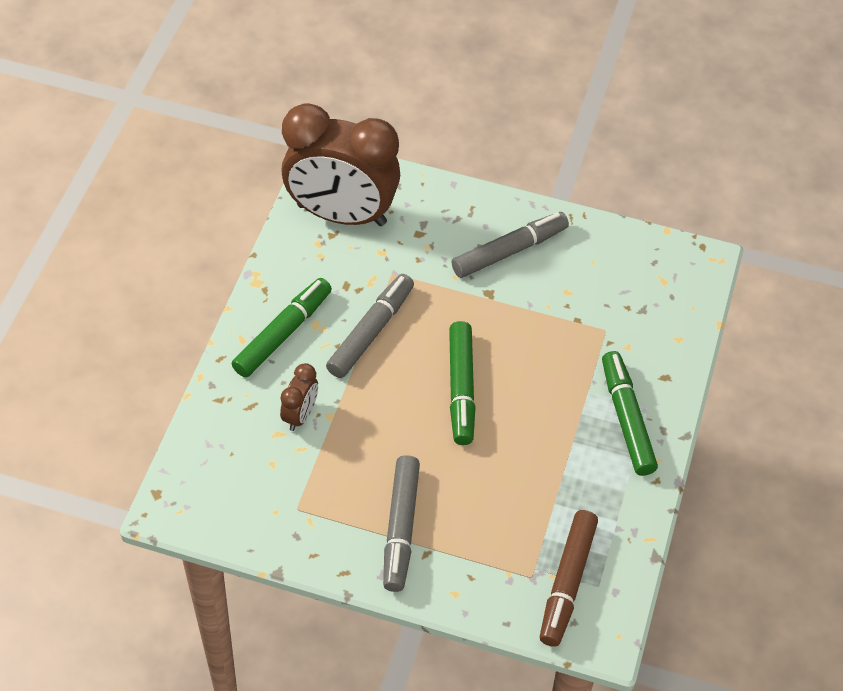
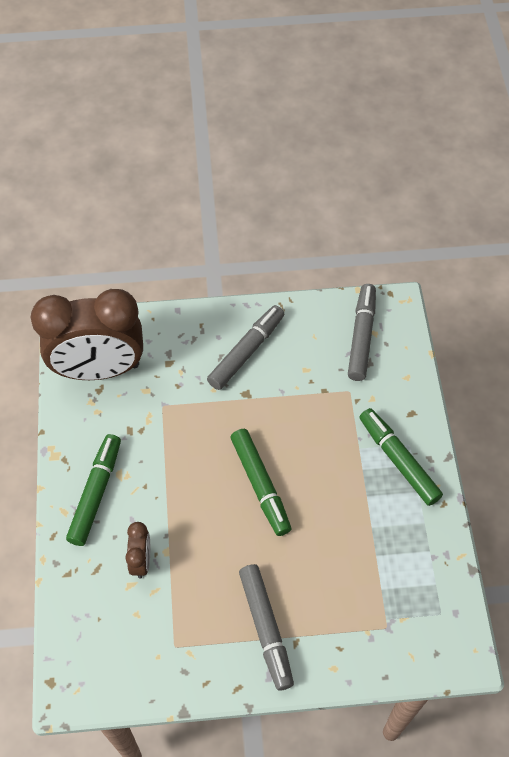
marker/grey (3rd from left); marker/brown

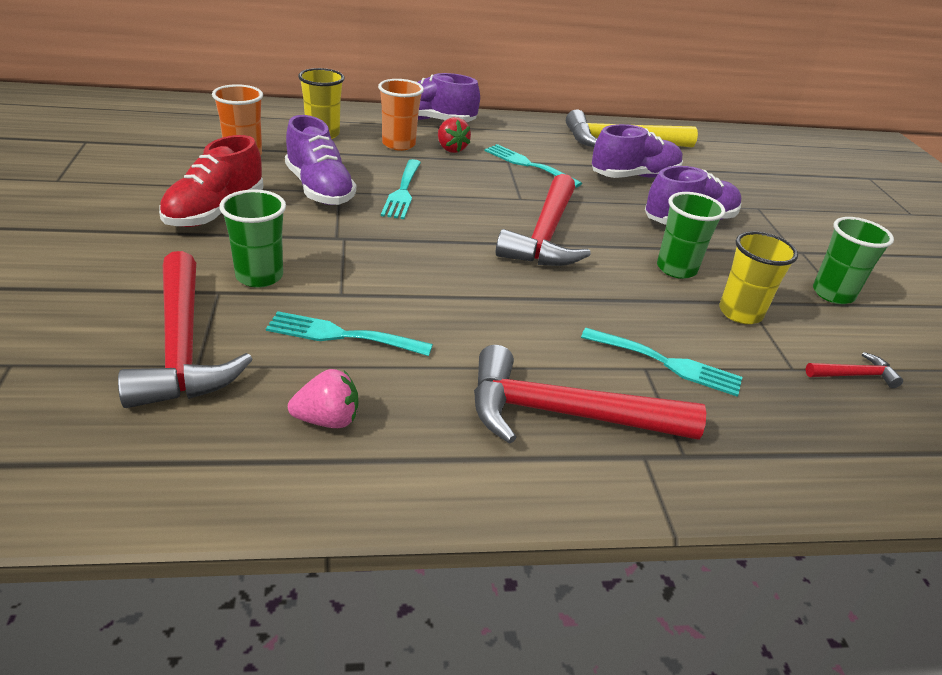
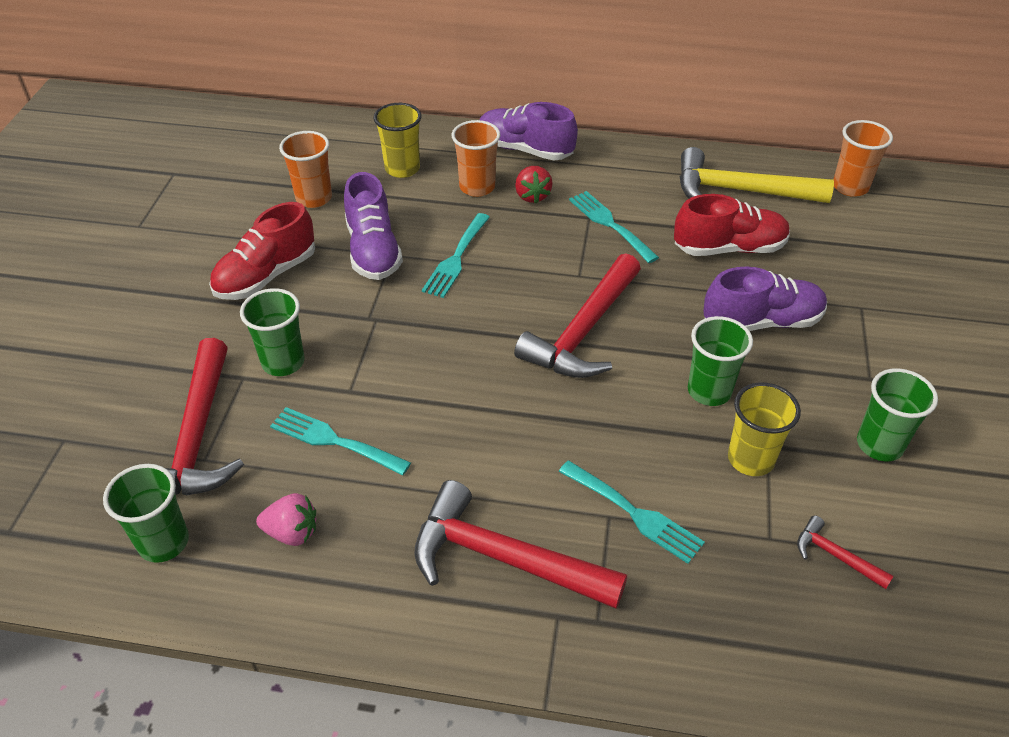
cup/green (1st from left); shoe/red (2nd from left); hammer/red (4th from left); cup/orange (3rd from left)

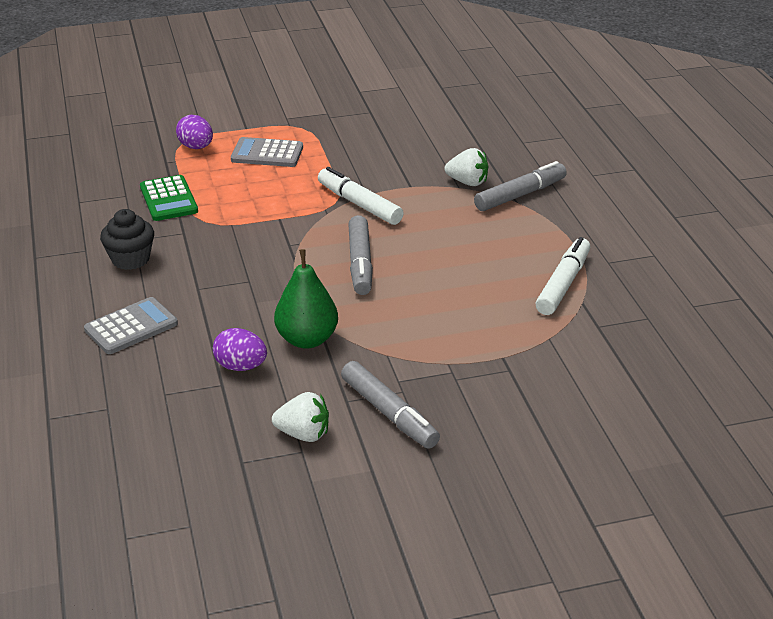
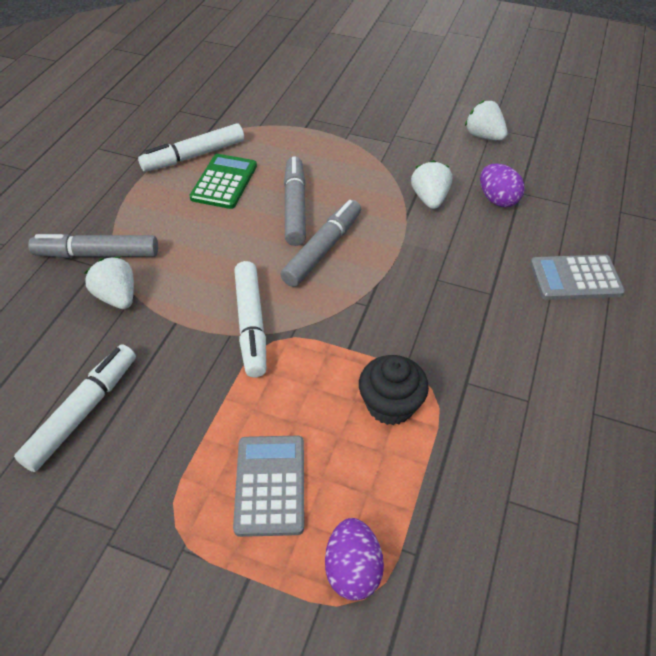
marker/white (1st from left); calculator/green; calculator/grey (1st from left); marker/grey (2nd from left); cupcake/black; strawberry/white (2nd from left)

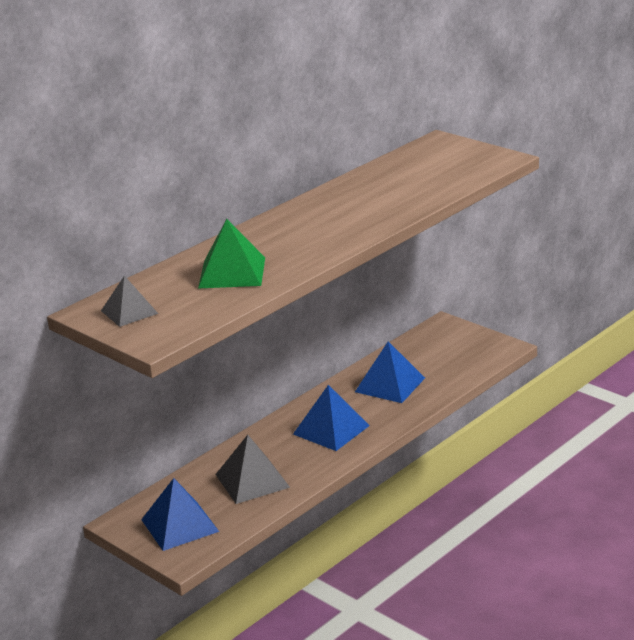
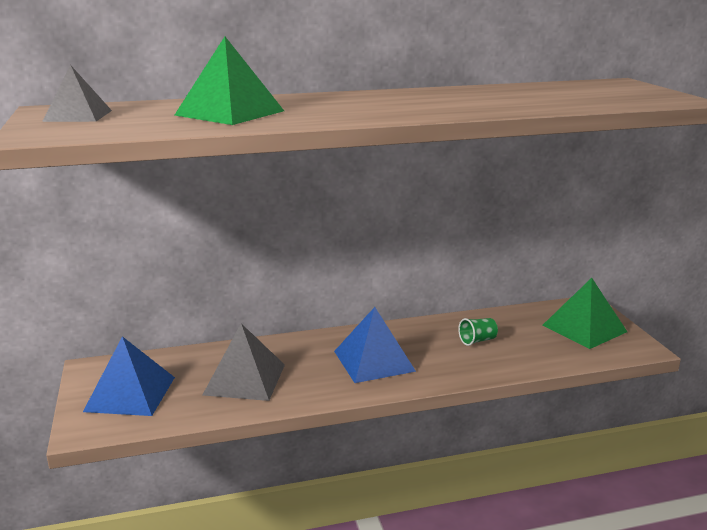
cup/green; pyramid/green (2nd from left)

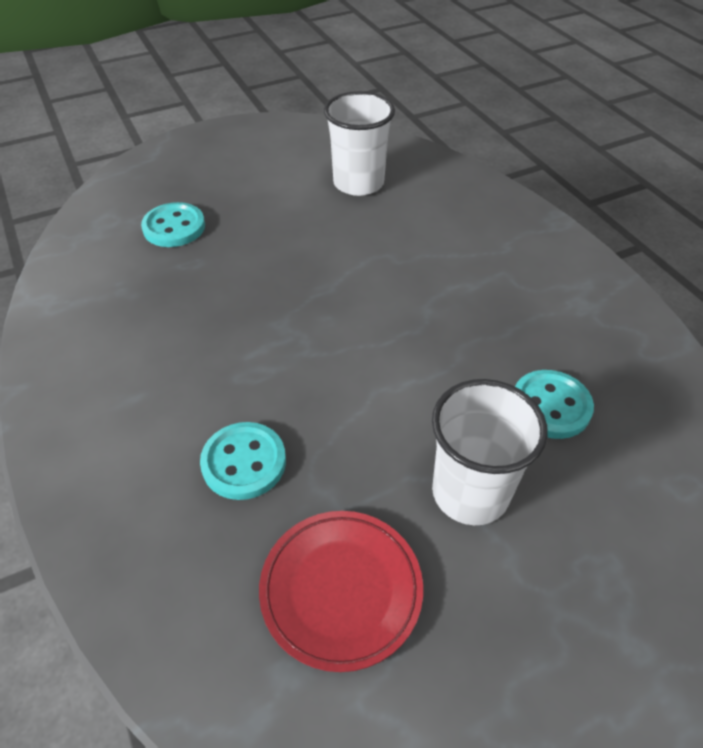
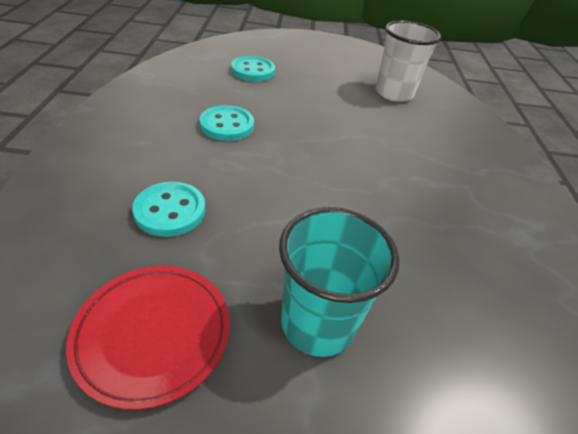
button/turquoise (2nd from left); cup/turquoise

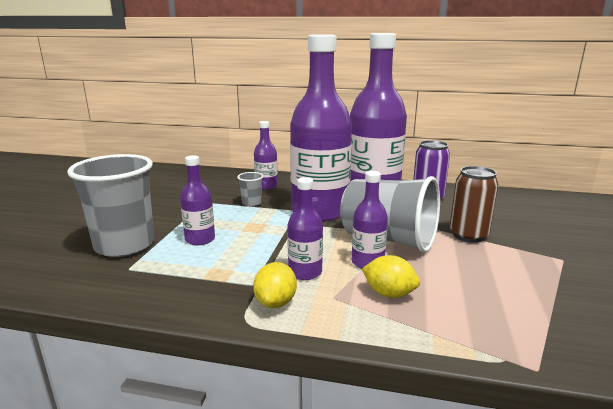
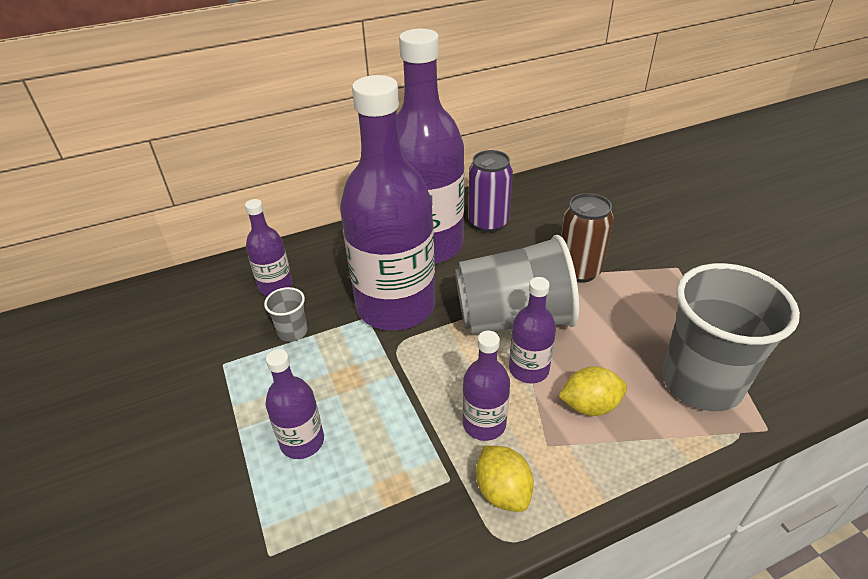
cup/grey (3rd from left)

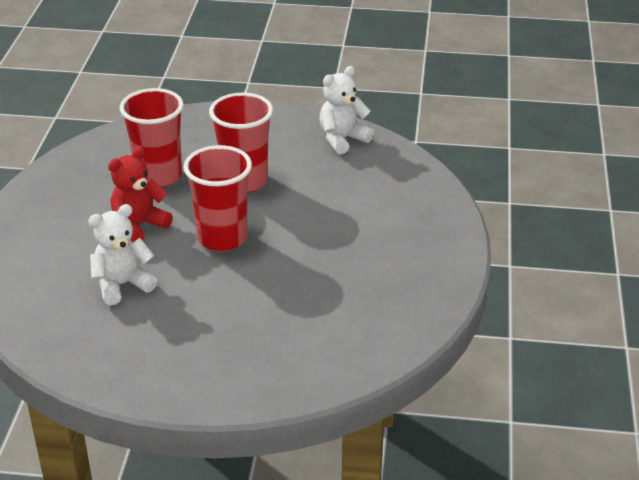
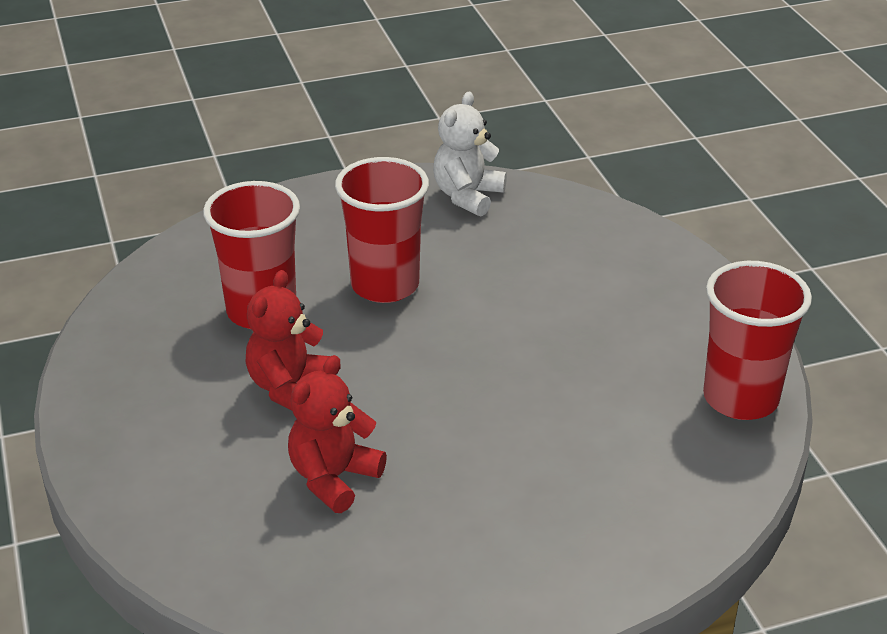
teddy bear/red (2nd from left); cup/red (3rd from left)

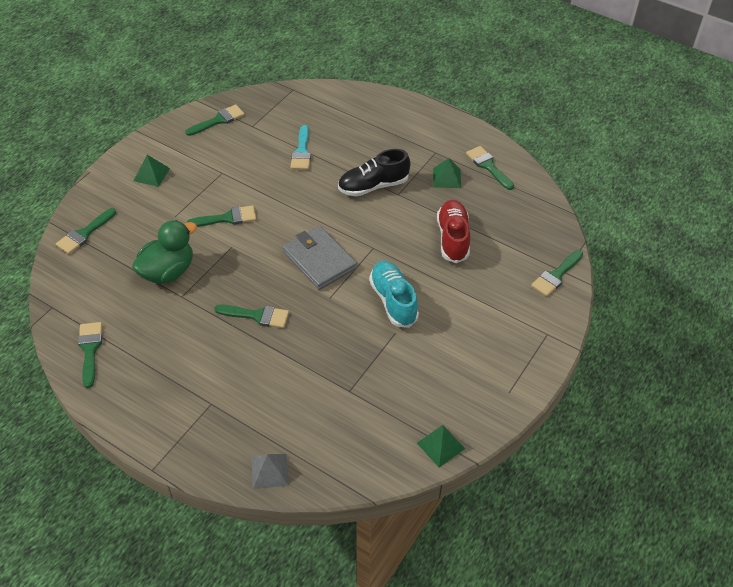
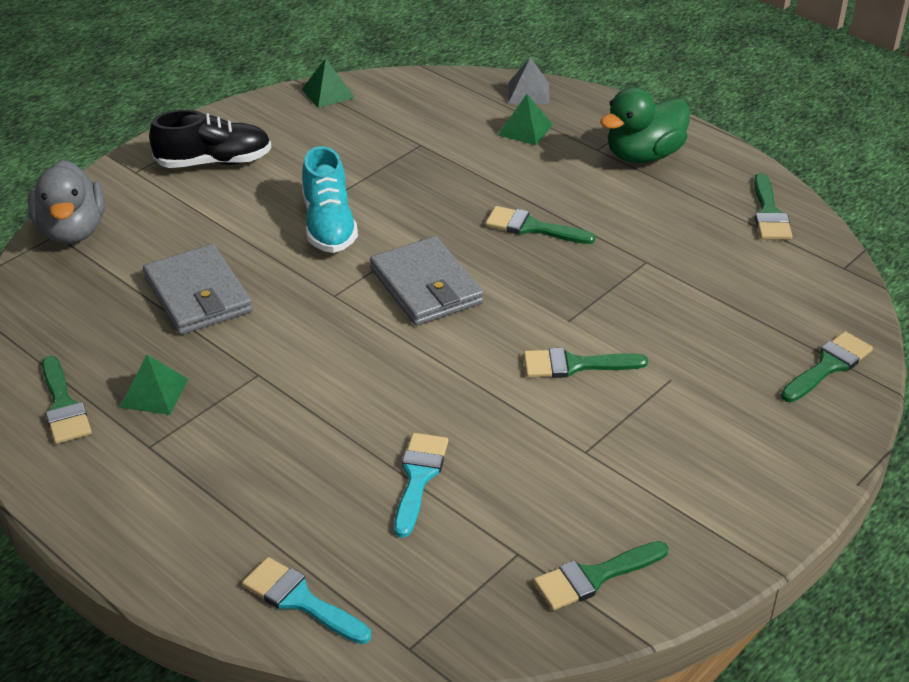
duck/grey; wallet/grey (1st from left); shoe/black; brush/turquoise (1st from left); pyramid/green (3rd from left); duck/green

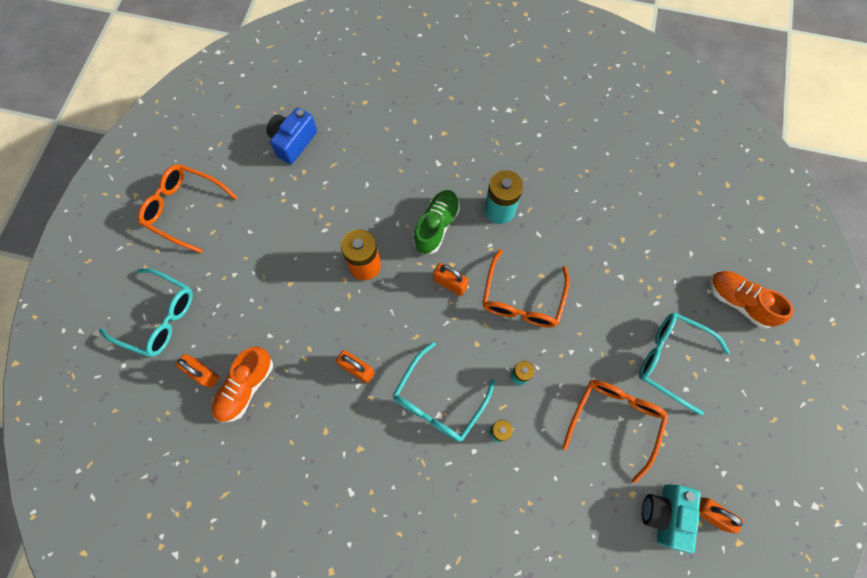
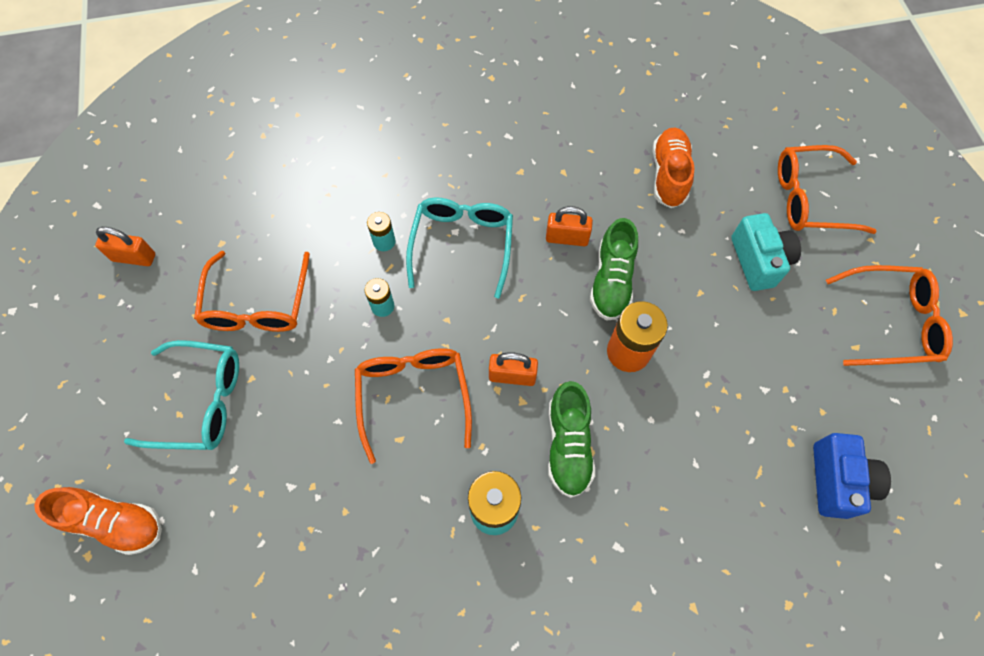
shoe/green (2nd from left); camera/turquoise; glasses/orange (3rd from left); padlock/orange (1st from left in the first image)

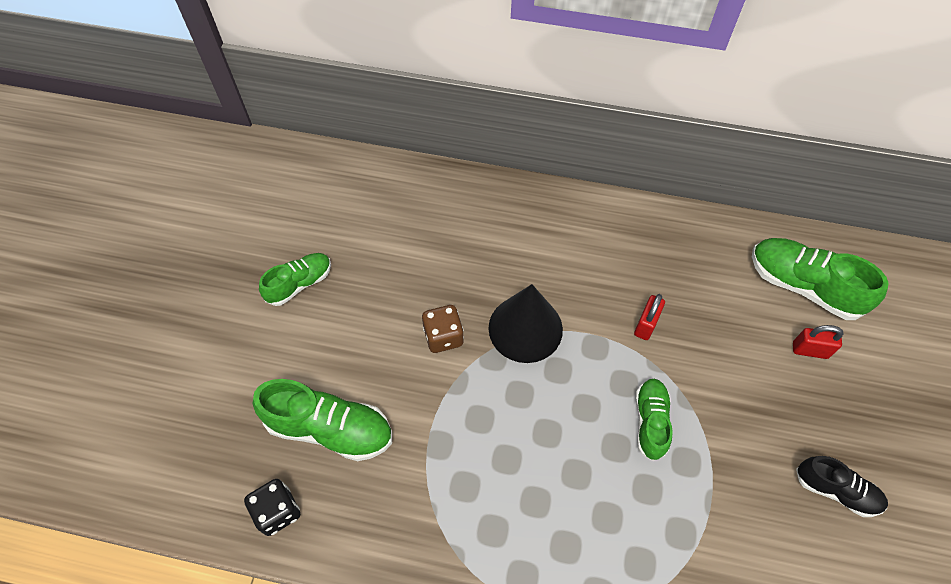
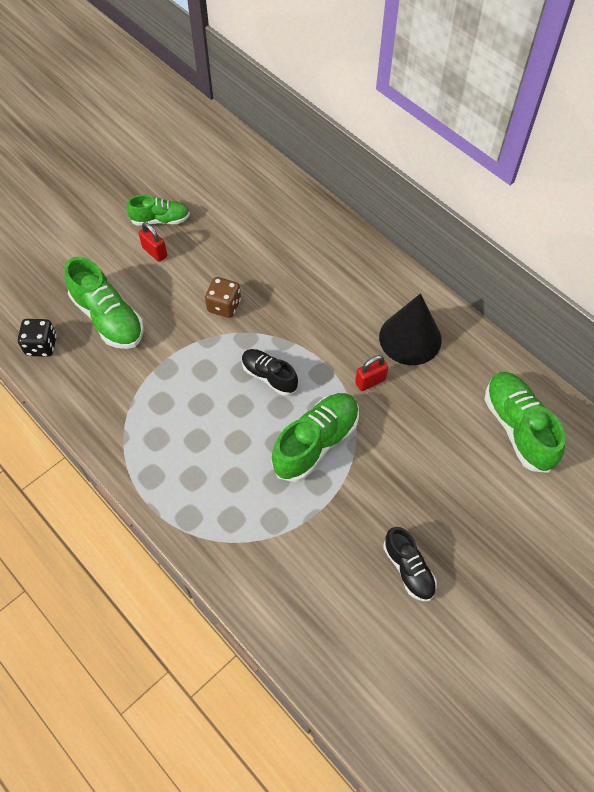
padlock/red (1st from left); shoe/black (1st from left); shoe/green (3rd from left); cone/black

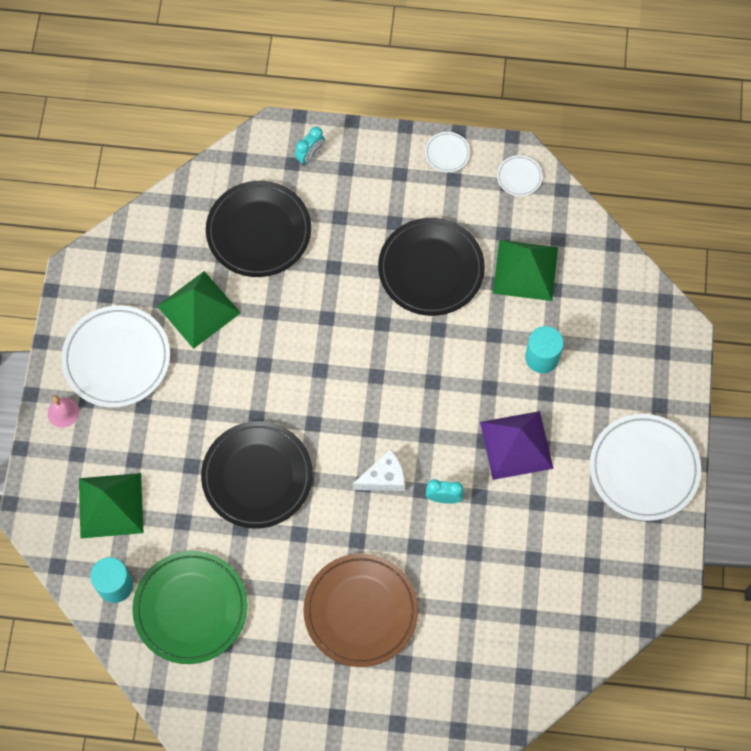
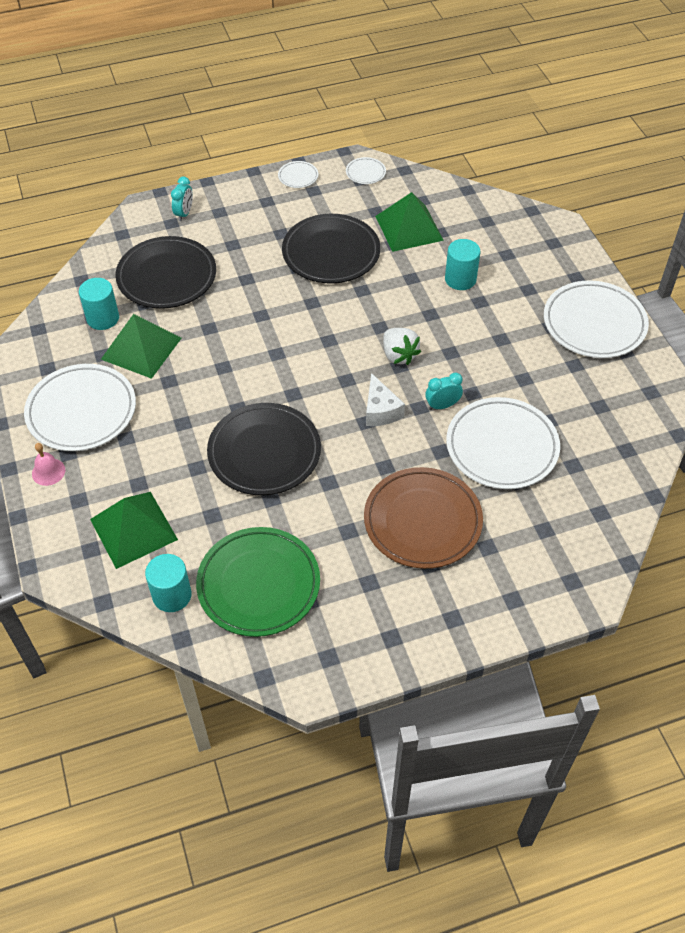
cylinder/turquoise (1st from left); cheese/white; strawberry/white; plate/white (4th from left); pyramid/purple

